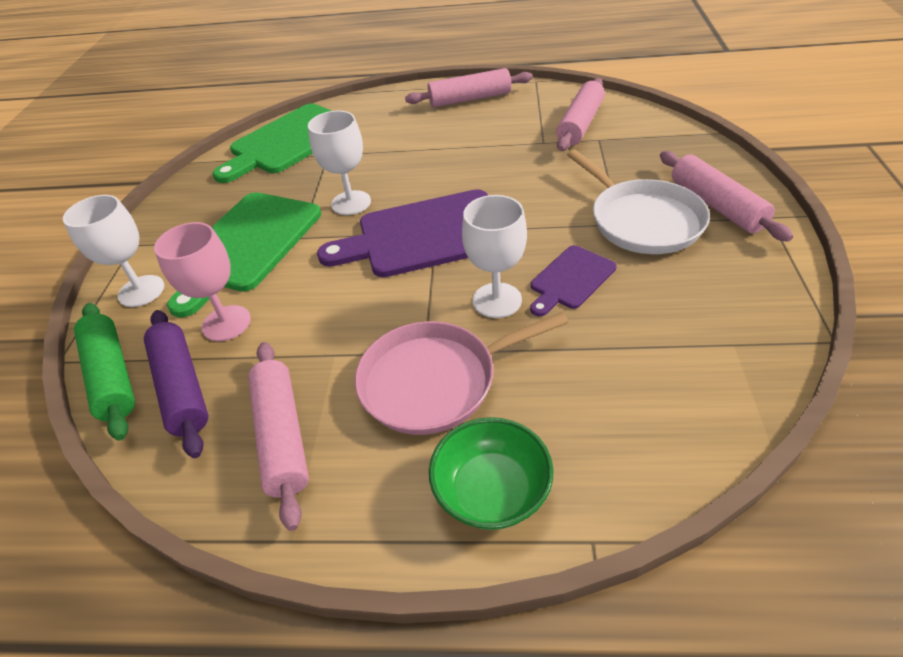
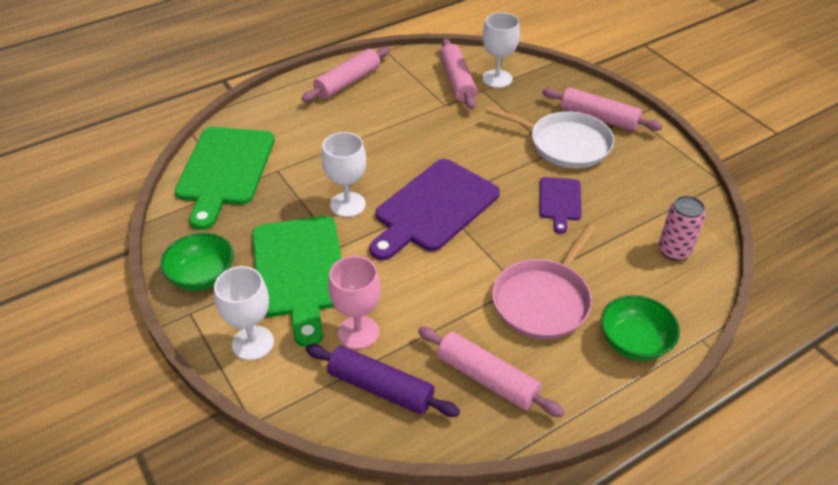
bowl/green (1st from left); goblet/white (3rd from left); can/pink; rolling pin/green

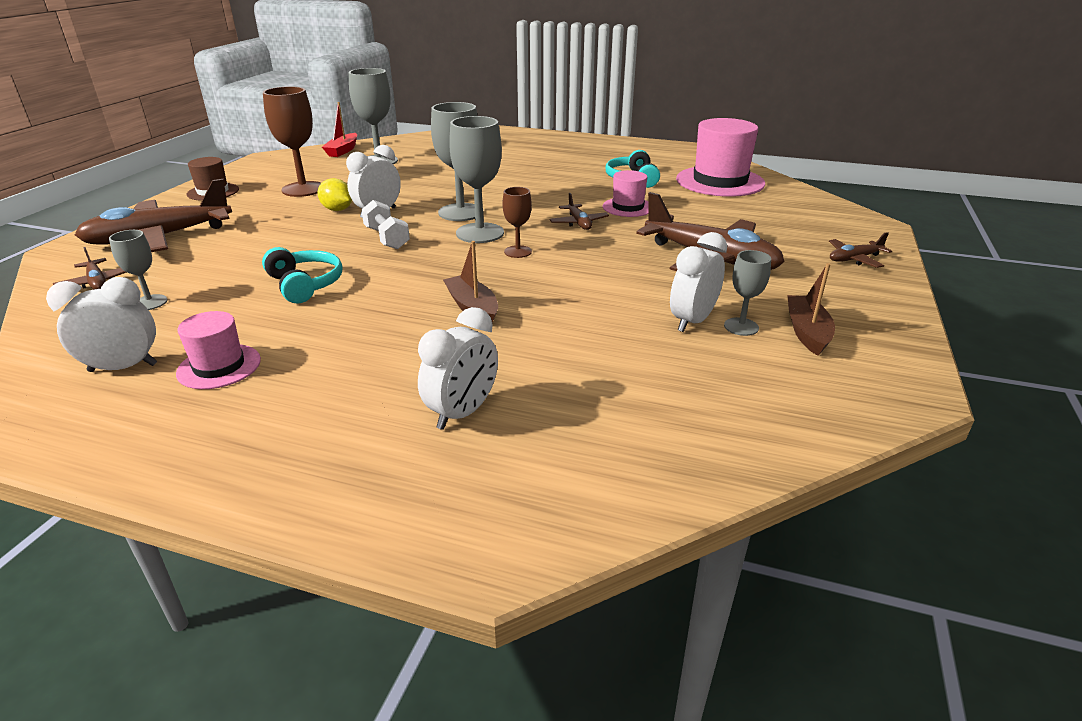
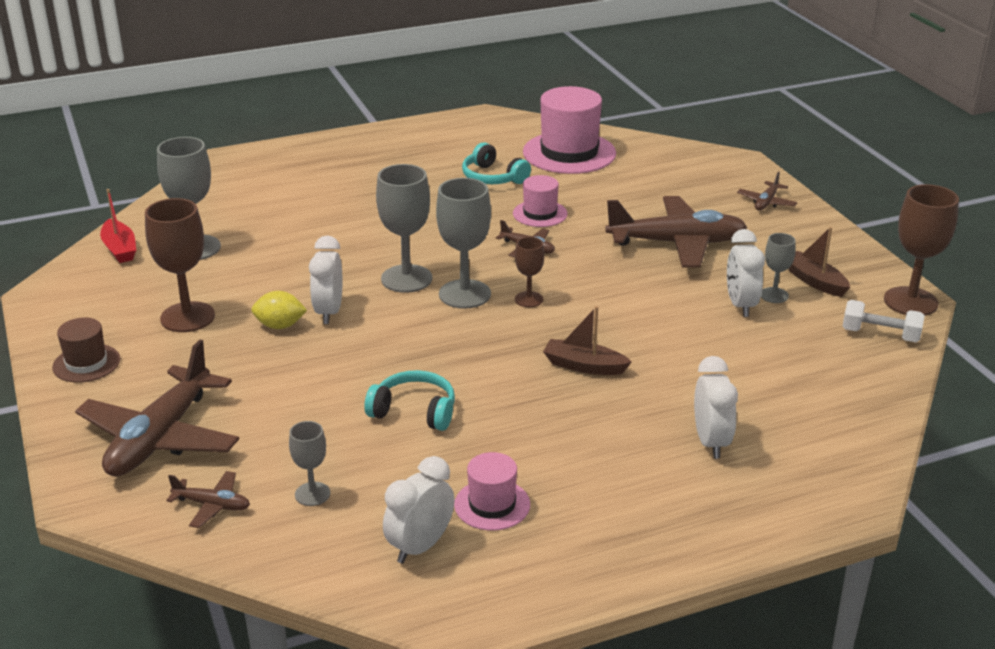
dumbbell/white; goblet/brown (3rd from left)

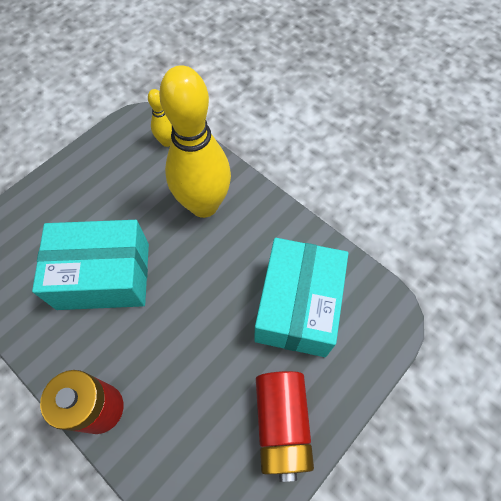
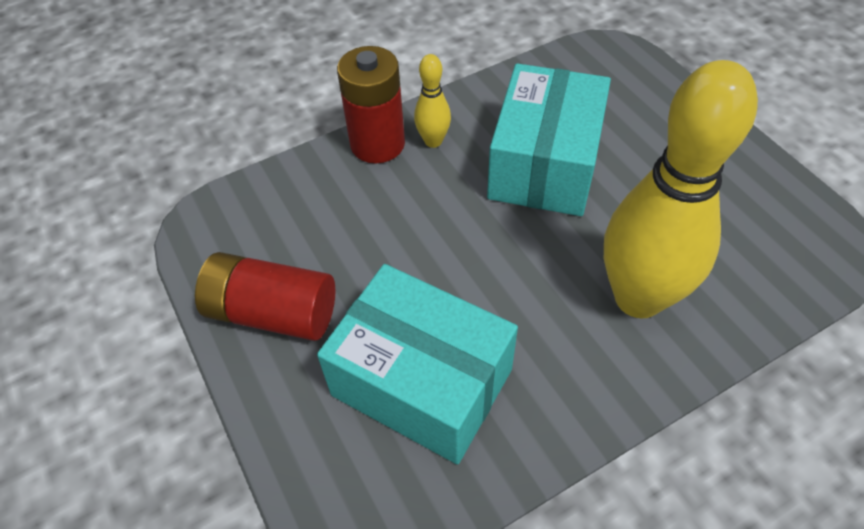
bowling pin/yellow (1st from left)

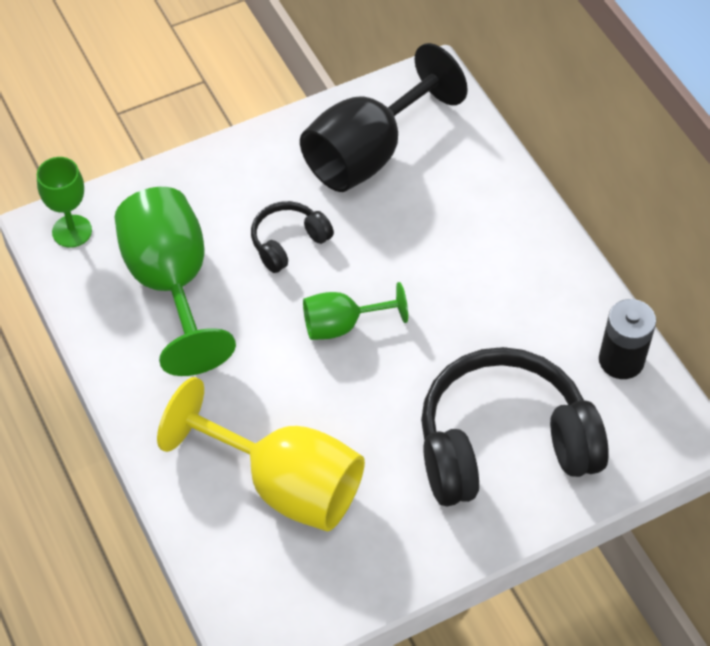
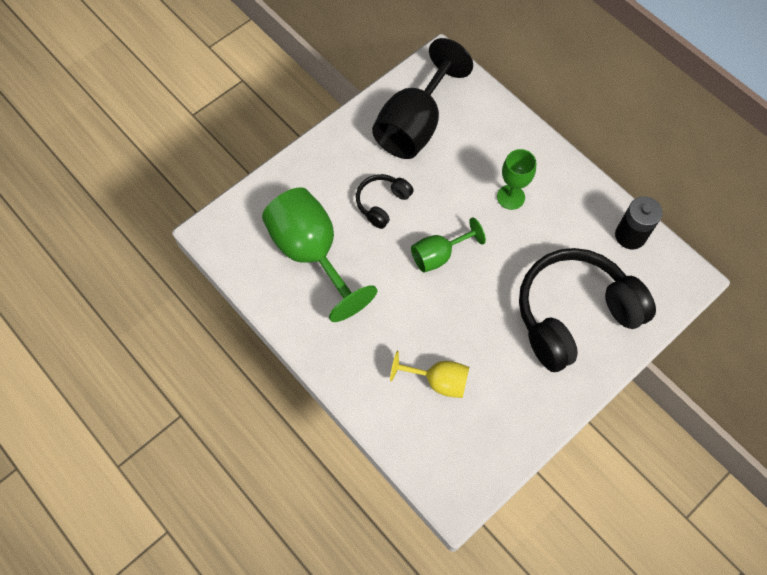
goblet/yellow; goblet/green (3rd from left)

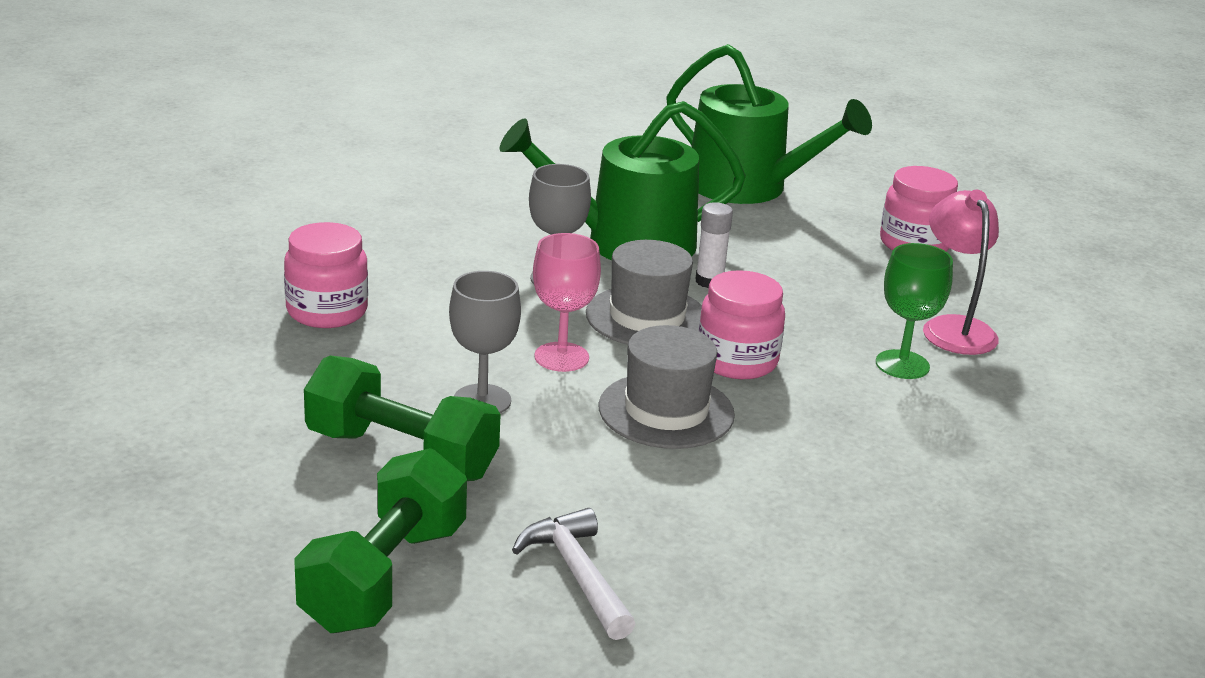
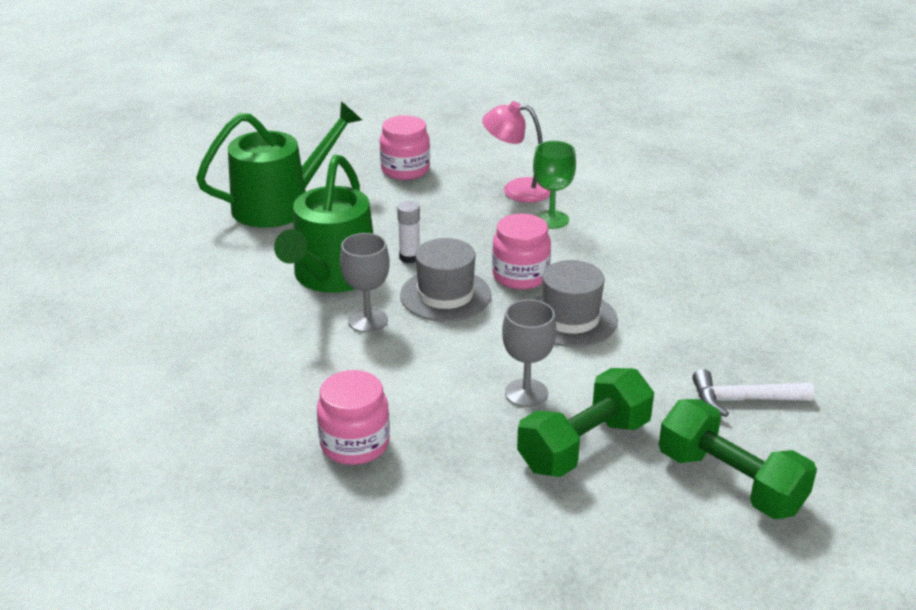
goblet/pink

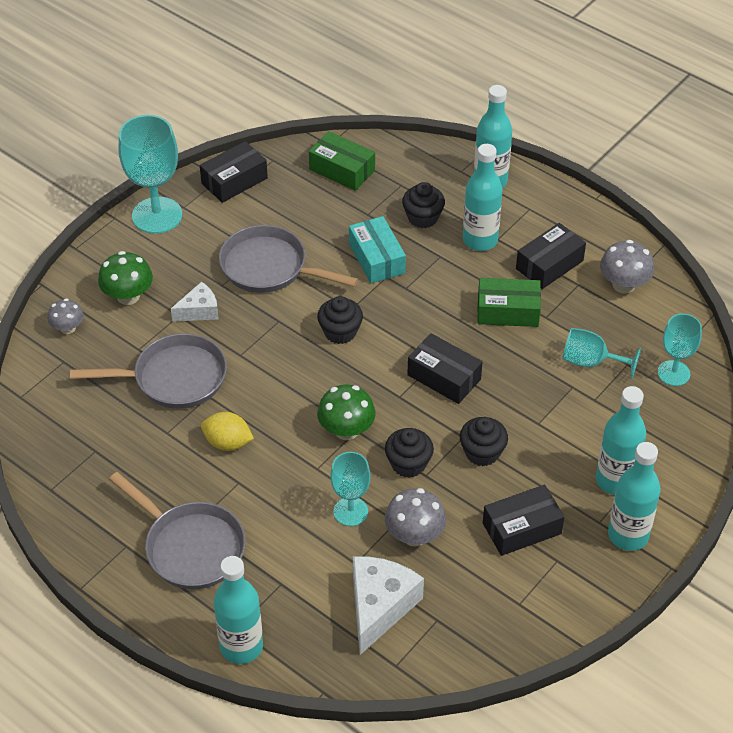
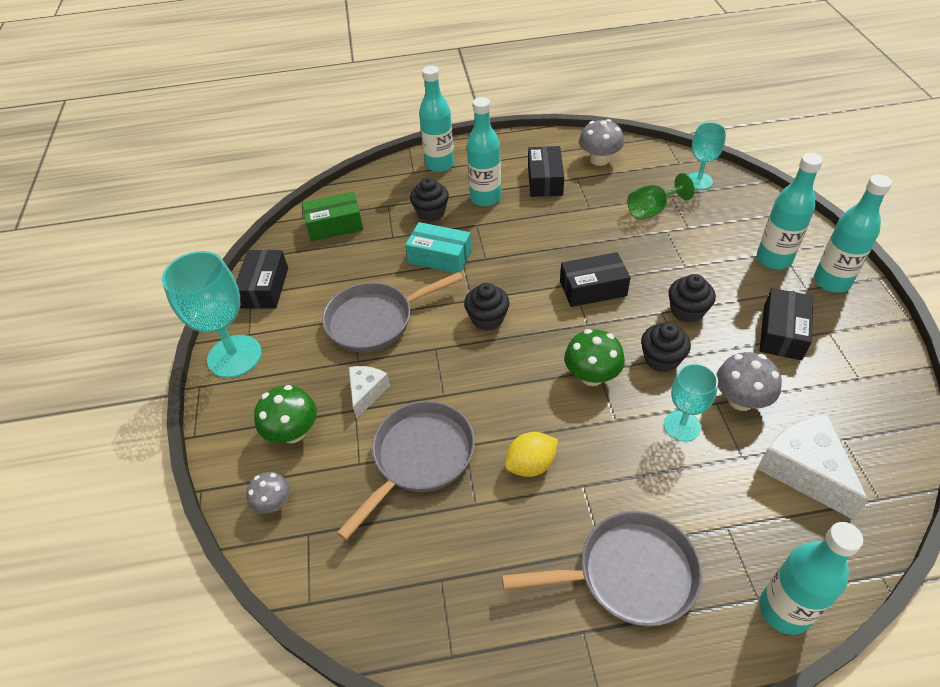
goblet/green; box/green (2nd from left in the first image)

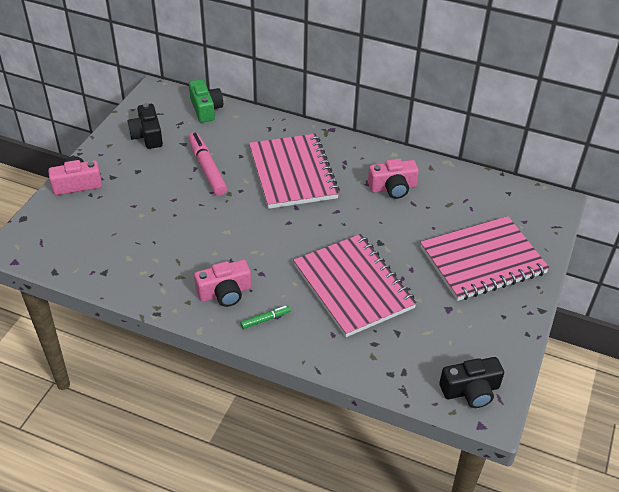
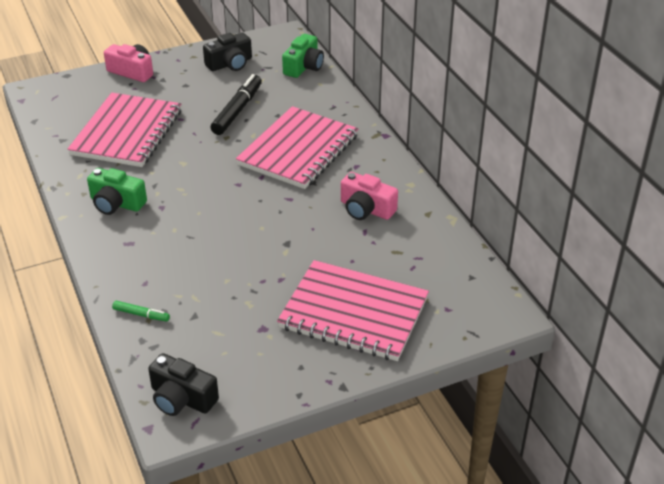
notebook/pink (1st from left); camera/green (1st from left); marker/green; camera/black (2nd from left); marker/black

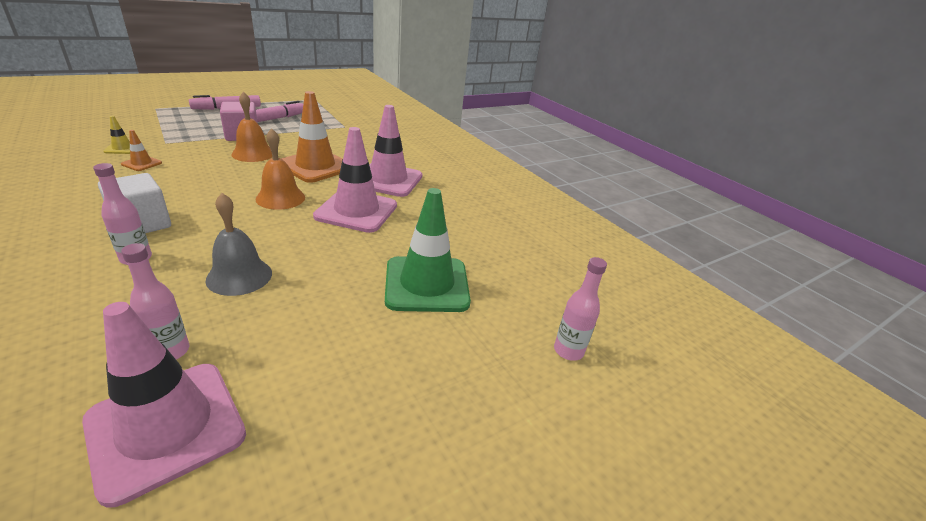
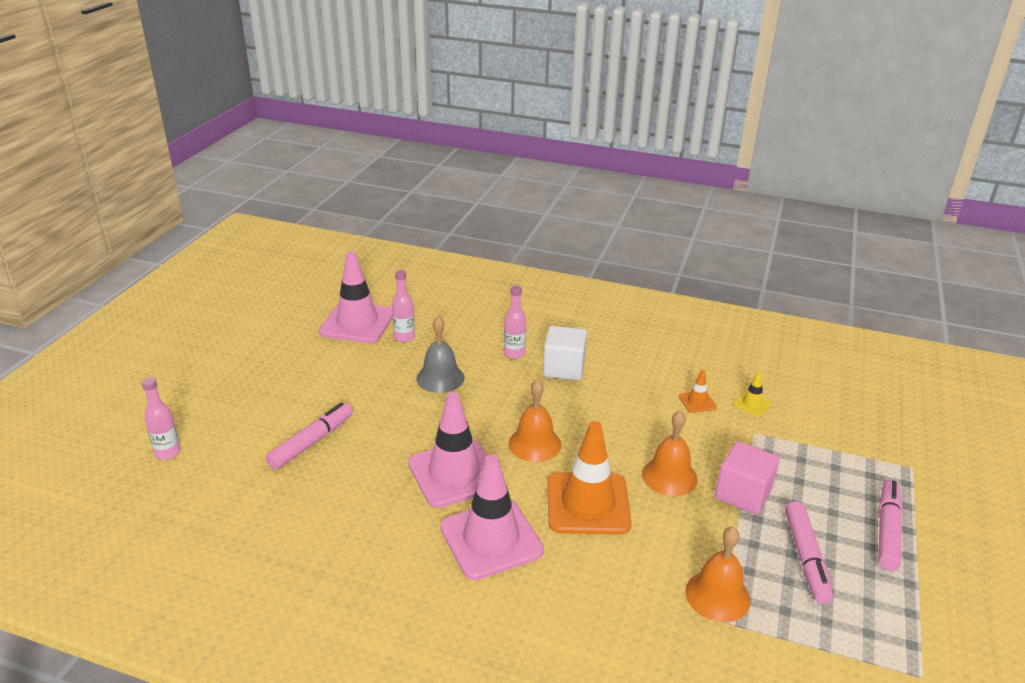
marker/pink (1st from left); bell/orange (3rd from left)

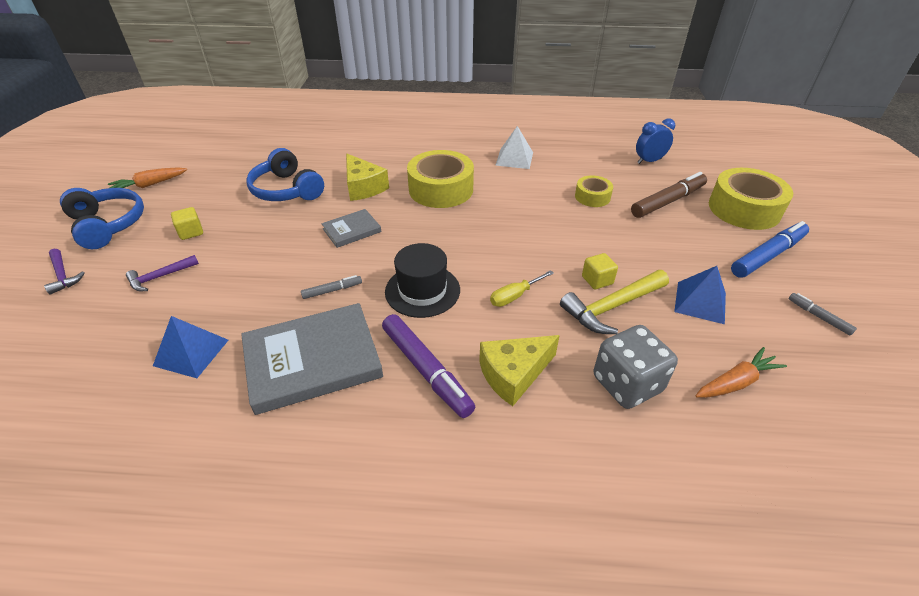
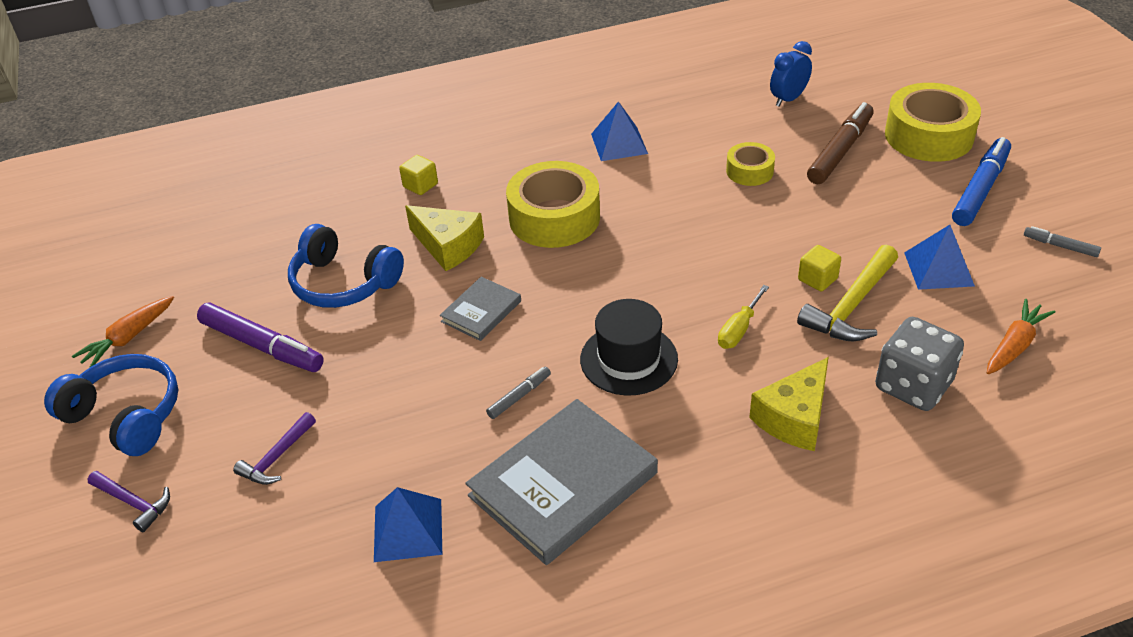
marker/purple; cube/yellow (1st from left); pyramid/blue (2nd from left)

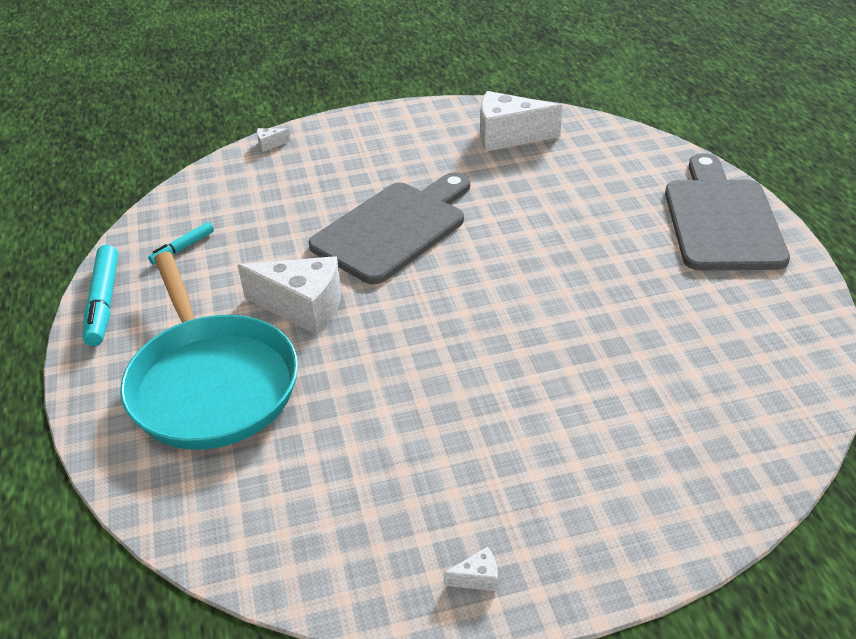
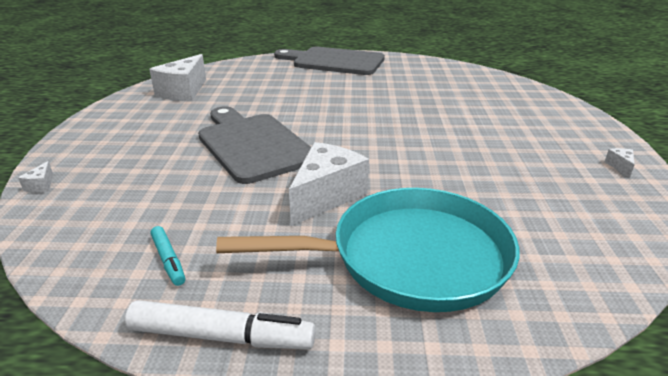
marker/white

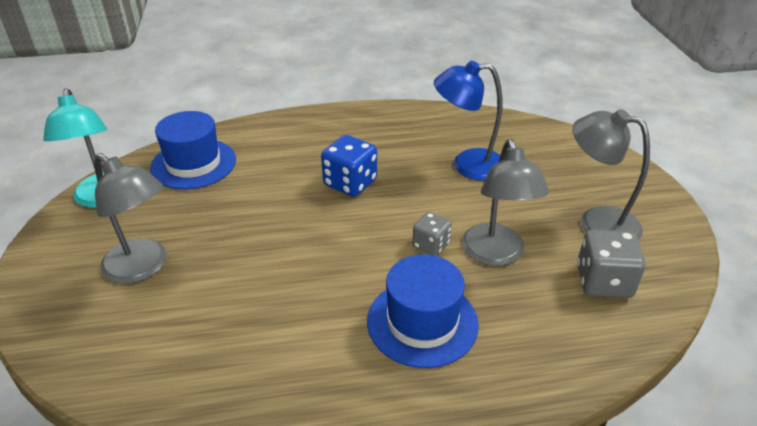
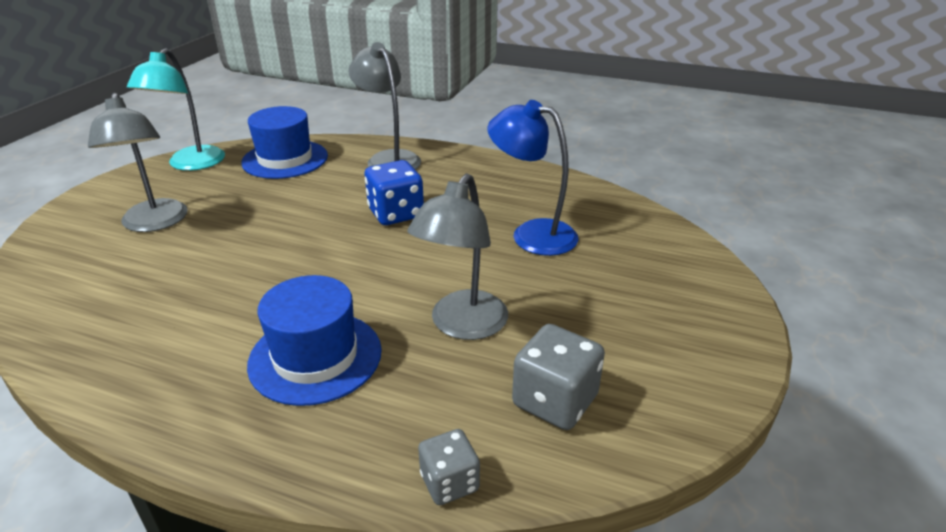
lamp/grey (2nd from left); dice/grey (1st from left)

